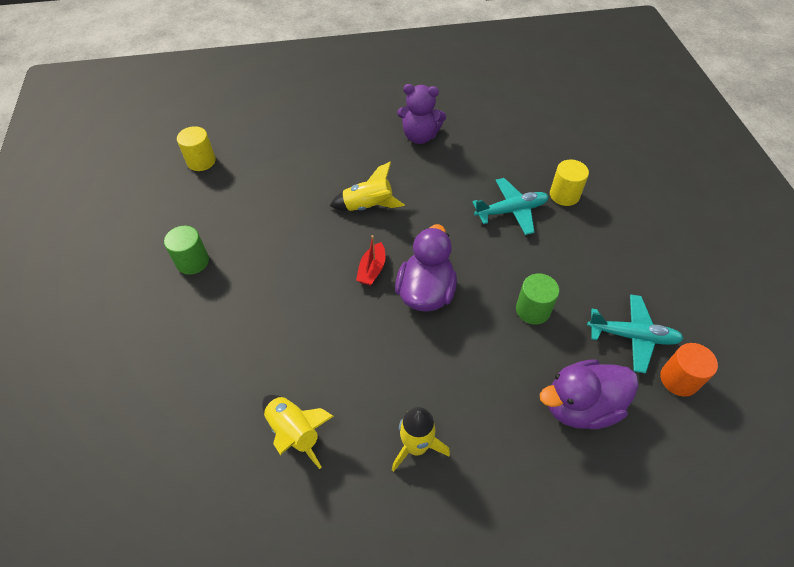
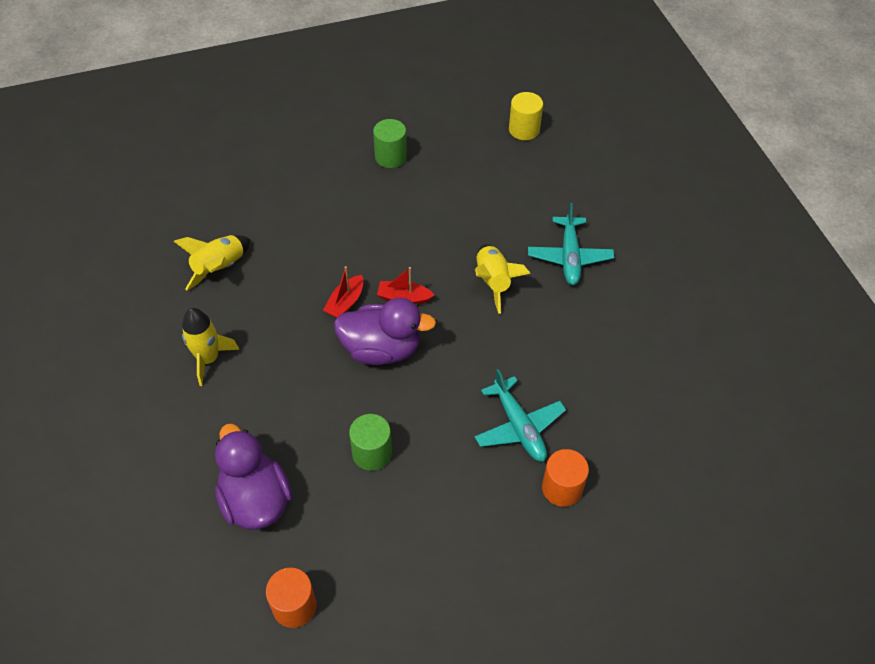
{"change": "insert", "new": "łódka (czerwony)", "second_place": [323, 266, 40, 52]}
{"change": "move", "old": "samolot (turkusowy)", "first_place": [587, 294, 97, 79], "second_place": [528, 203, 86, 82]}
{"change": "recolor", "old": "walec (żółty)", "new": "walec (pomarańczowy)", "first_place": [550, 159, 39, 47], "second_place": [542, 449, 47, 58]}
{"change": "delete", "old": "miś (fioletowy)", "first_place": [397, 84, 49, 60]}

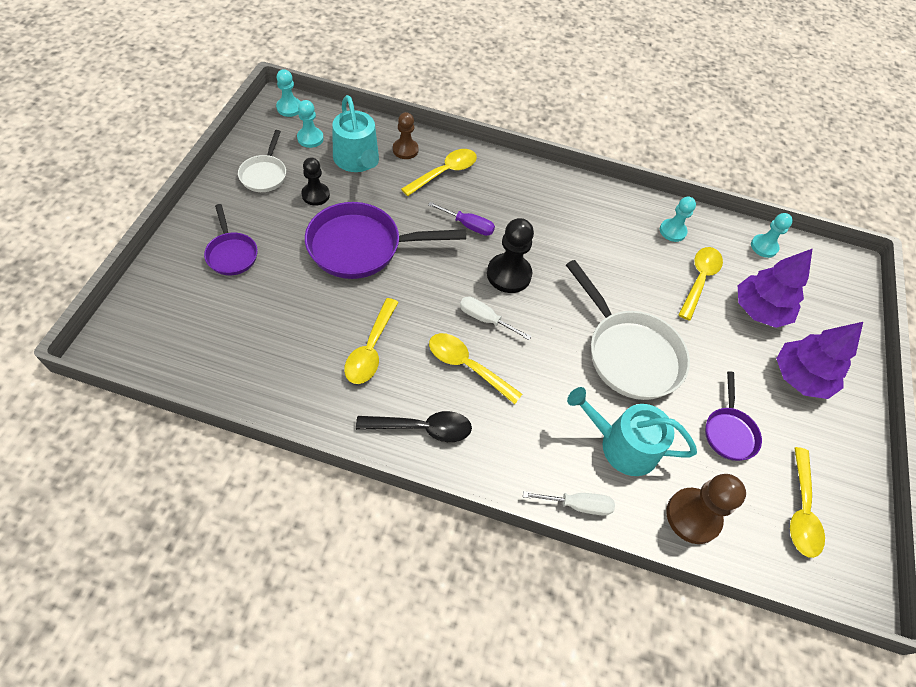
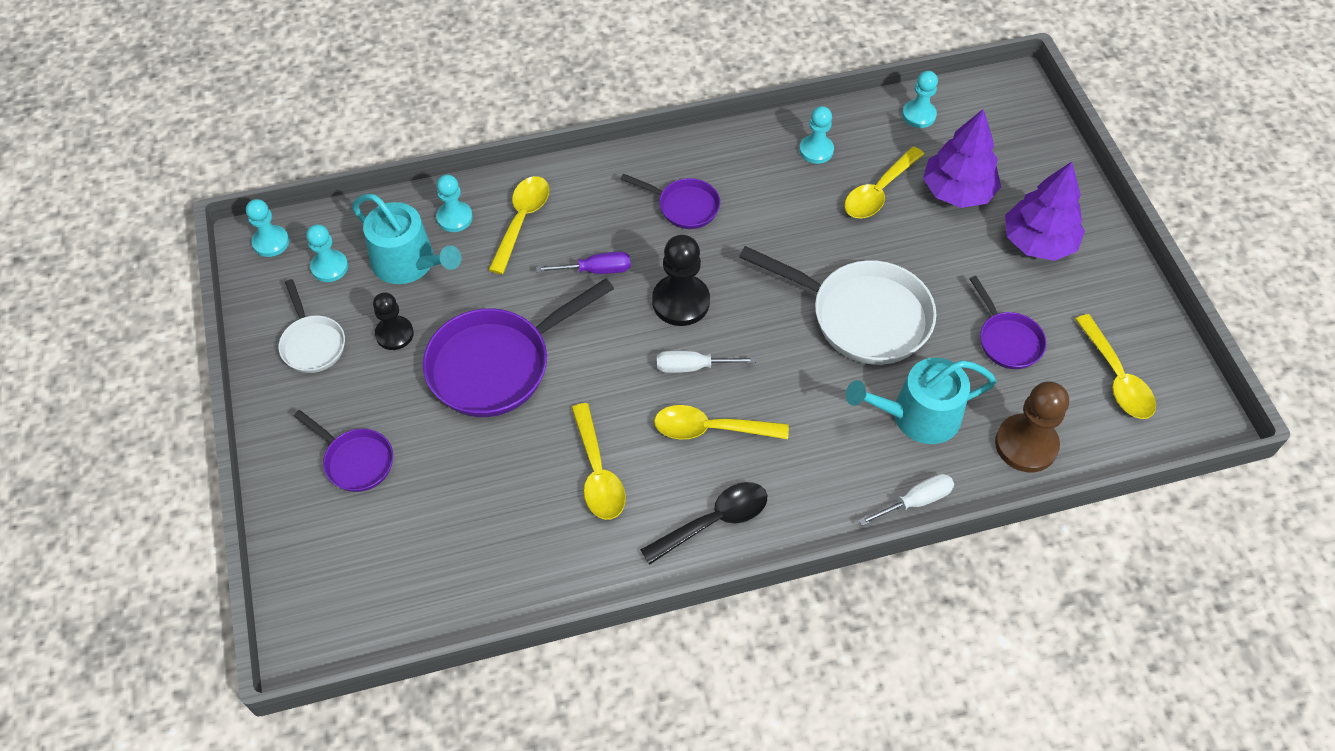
{"change": "recolor", "old": "pionek (brązowy)", "new": "pionek (turkusowy)", "first_place": [393, 112, 26, 47], "second_place": [436, 175, 37, 57]}
{"change": "insert", "new": "patelnia (fioletowy)", "second_place": [621, 174, 99, 55]}
{"change": "rotate", "old": "łyżka (żółty)", "first_place": [678, 247, 45, 74], "second_place": [845, 146, 80, 72], "degrees": -135}

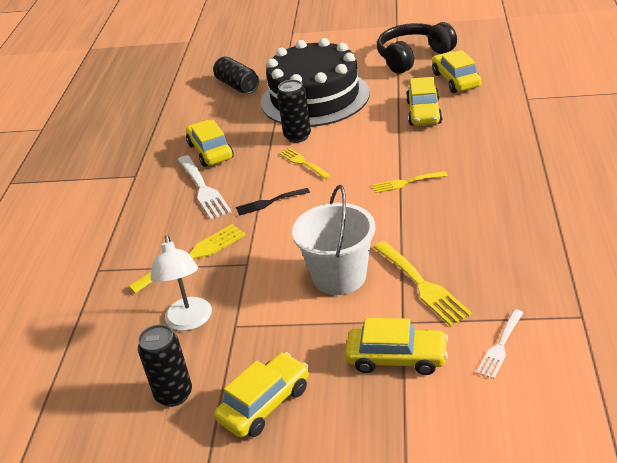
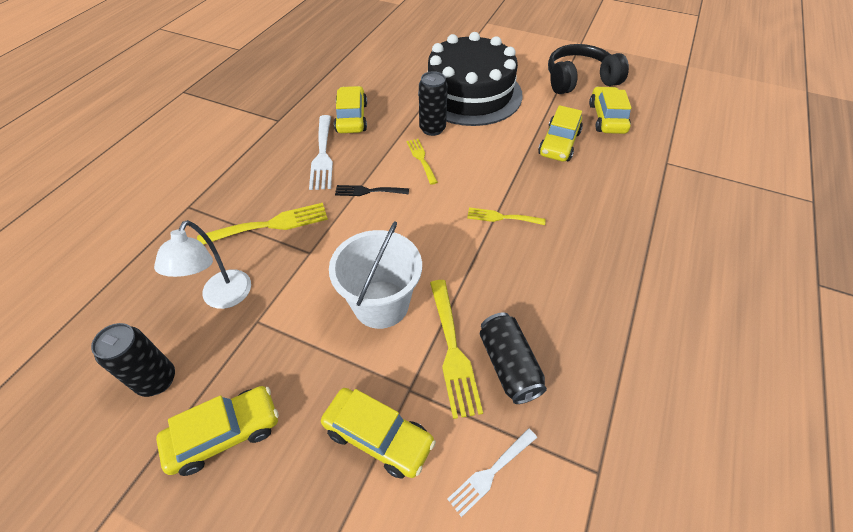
{"change": "move", "old": "puszka (czarny)", "first_place": [213, 56, 46, 38], "second_place": [480, 313, 67, 91]}

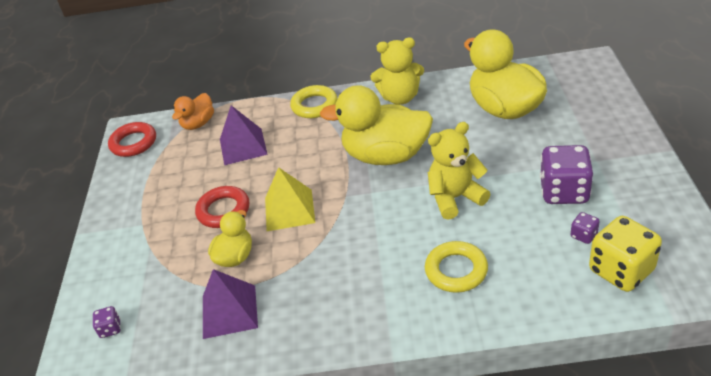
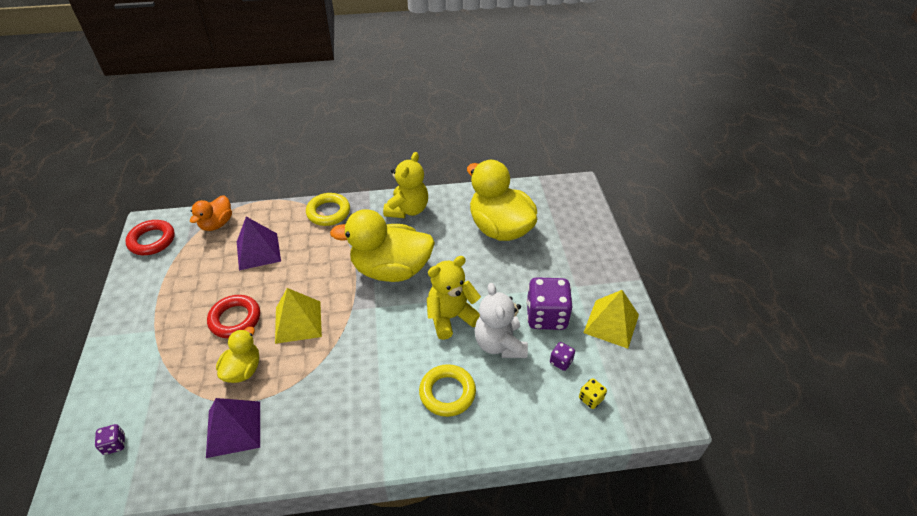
{"change": "rotate", "old": "miś (żółty)", "first_place": [371, 37, 53, 68], "second_place": [383, 152, 45, 66], "degrees": -60}
{"change": "insert", "new": "miś (biały)", "second_place": [474, 283, 54, 75]}
{"change": "resize", "old": "kostka do gry (żółty)", "first_place": [589, 216, 73, 76], "second_place": [579, 378, 28, 31], "factor": 0.45}
{"change": "insert", "new": "piramida (żółty)", "second_place": [583, 290, 56, 59]}

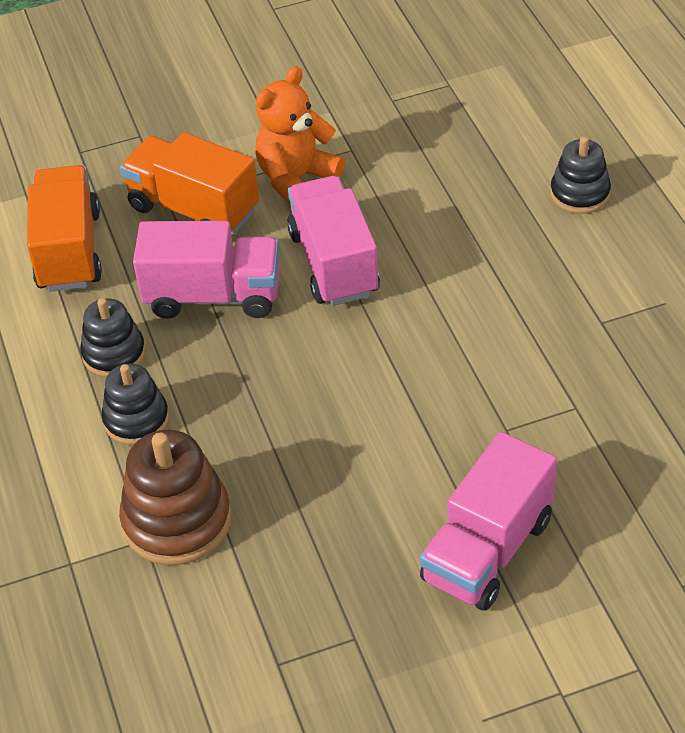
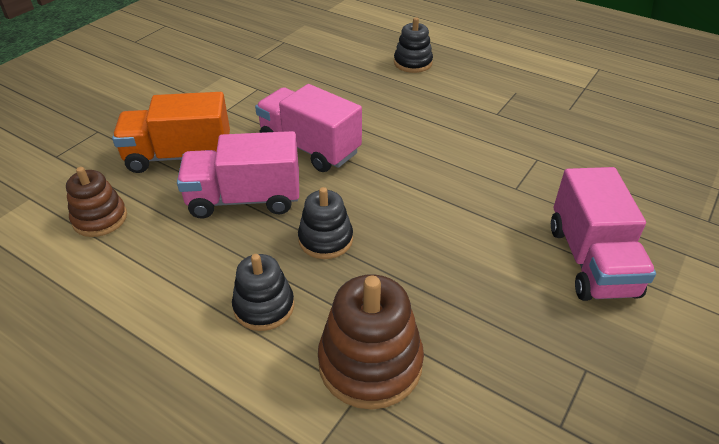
{"change": "replace", "old": "ciężarówka (pomarańczowy)", "new": "zabawka nakładanka (brązowy)", "first_place": [27, 165, 75, 127], "second_place": [66, 167, 61, 70]}
{"change": "rotate", "old": "ciężarówka (różowy)", "first_place": [133, 221, 147, 98], "second_place": [177, 131, 122, 88], "degrees": -150}
{"change": "move", "old": "zabawka nakładanka (czarny)", "first_place": [80, 298, 66, 79], "second_place": [298, 187, 55, 72]}
{"change": "delete", "old": "miś (pomarańczowy)", "first_place": [256, 66, 89, 139]}

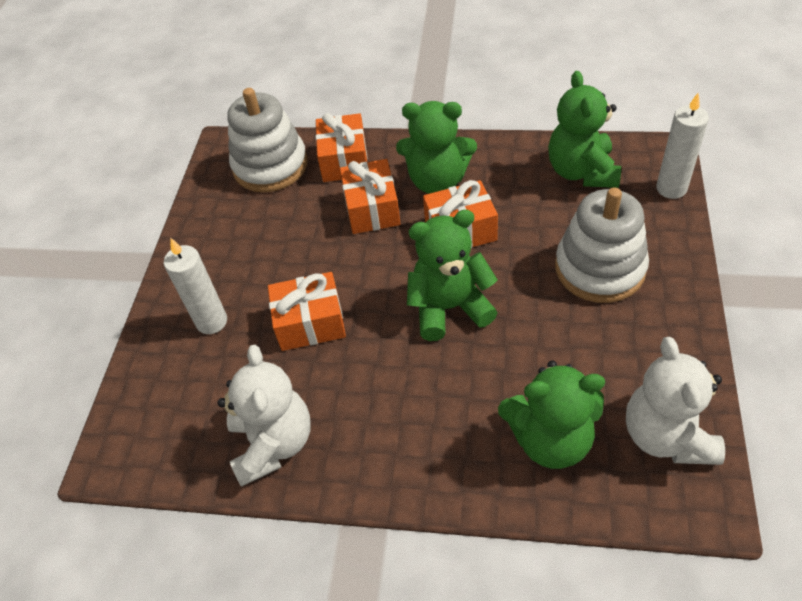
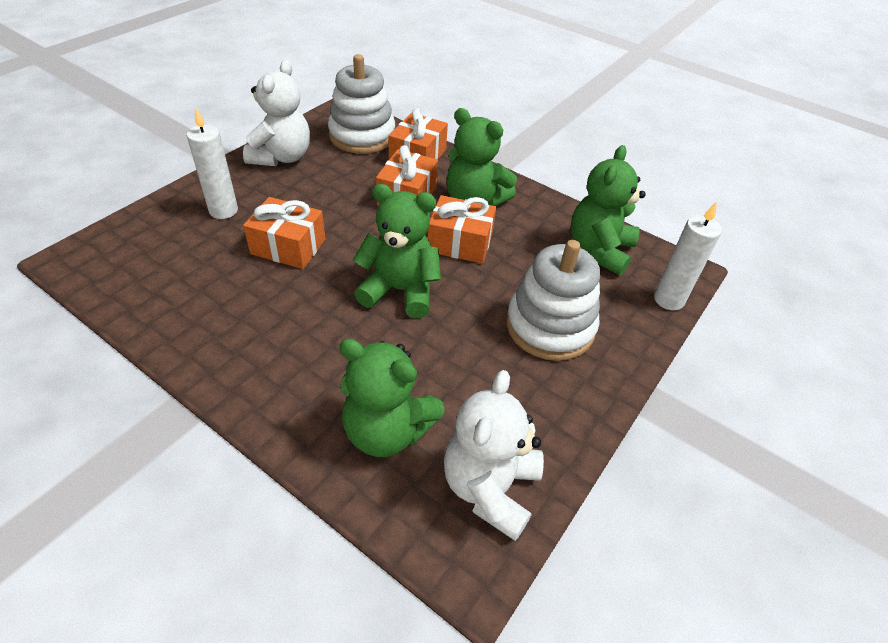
{"change": "move", "old": "miś (biały)", "first_place": [218, 345, 93, 142], "second_place": [243, 60, 67, 106]}

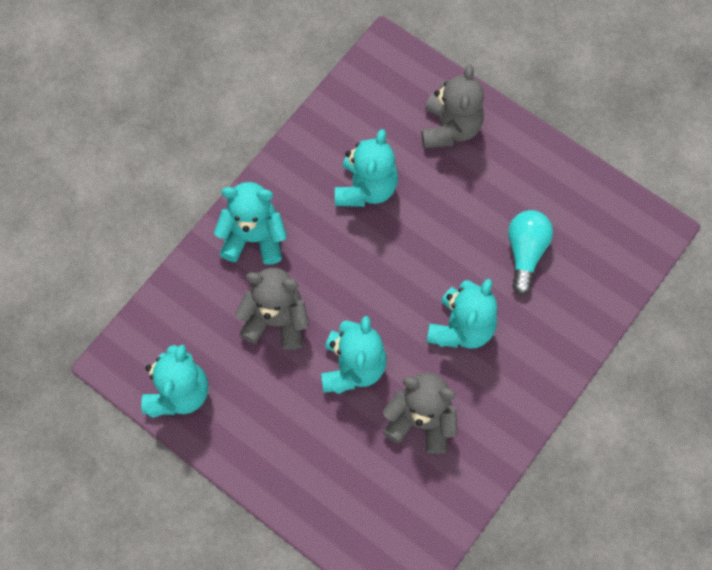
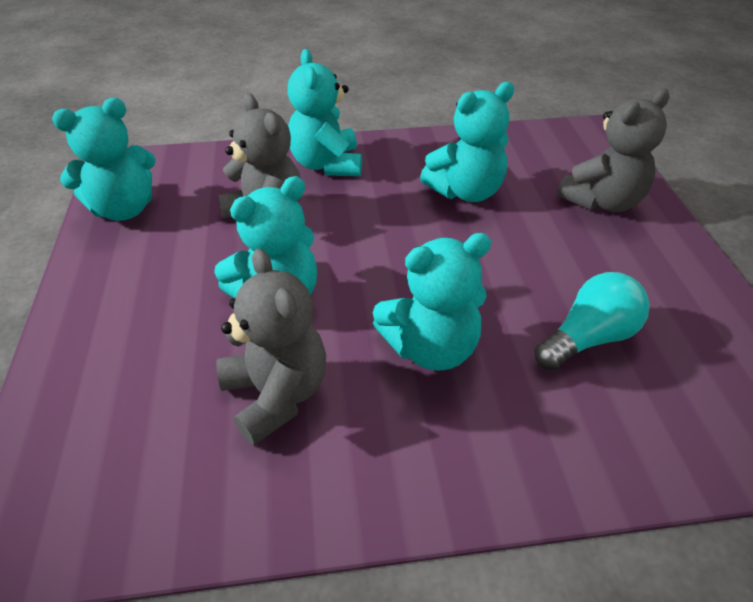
{"change": "rotate", "old": "miś (turkusowy)", "first_place": [214, 182, 73, 83], "second_place": [287, 49, 75, 127], "degrees": -150}

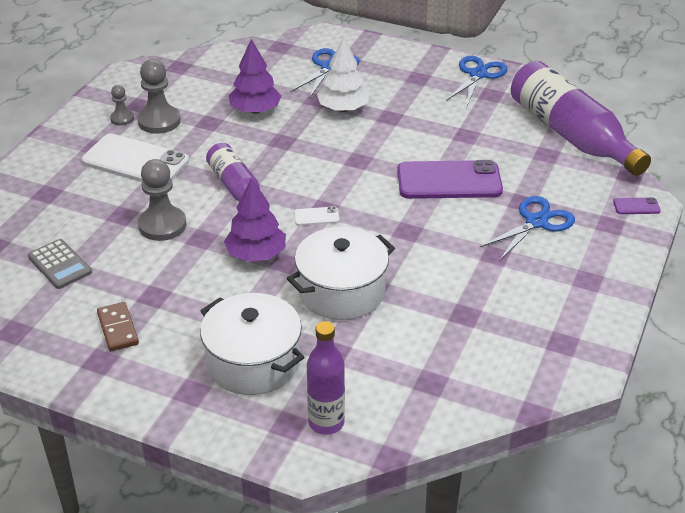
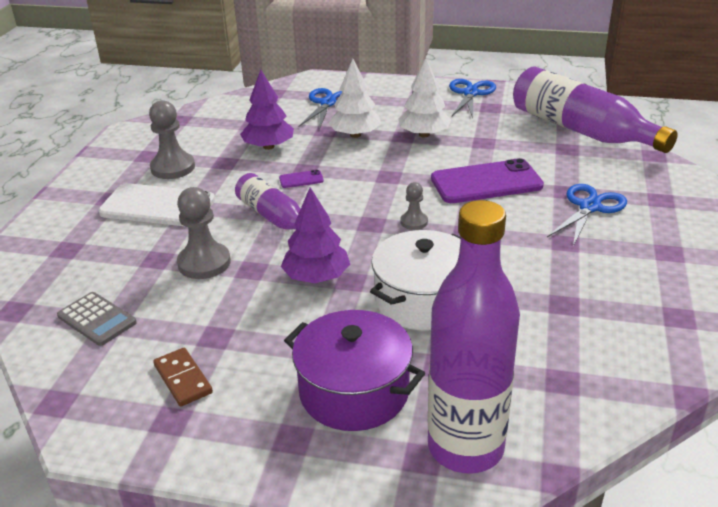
{"change": "move", "old": "telefon (fioletowy)", "first_place": [613, 197, 48, 17], "second_place": [279, 170, 45, 18]}
{"change": "recolor", "old": "garnek (biały)", "new": "garnek (fioletowy)", "first_place": [200, 293, 105, 102], "second_place": [284, 310, 141, 121]}
{"change": "insert", "new": "drzewko (biały)", "second_place": [398, 58, 53, 79]}
{"change": "move", "old": "pionek (szary)", "first_place": [110, 85, 24, 41], "second_place": [401, 182, 27, 48]}
{"change": "resize", "old": "butelka (fioletowy)", "first_place": [307, 321, 38, 114], "second_place": [428, 200, 92, 273], "factor": 1.75}
{"change": "delete", "old": "telefon (biały)", "first_place": [294, 206, 46, 20]}

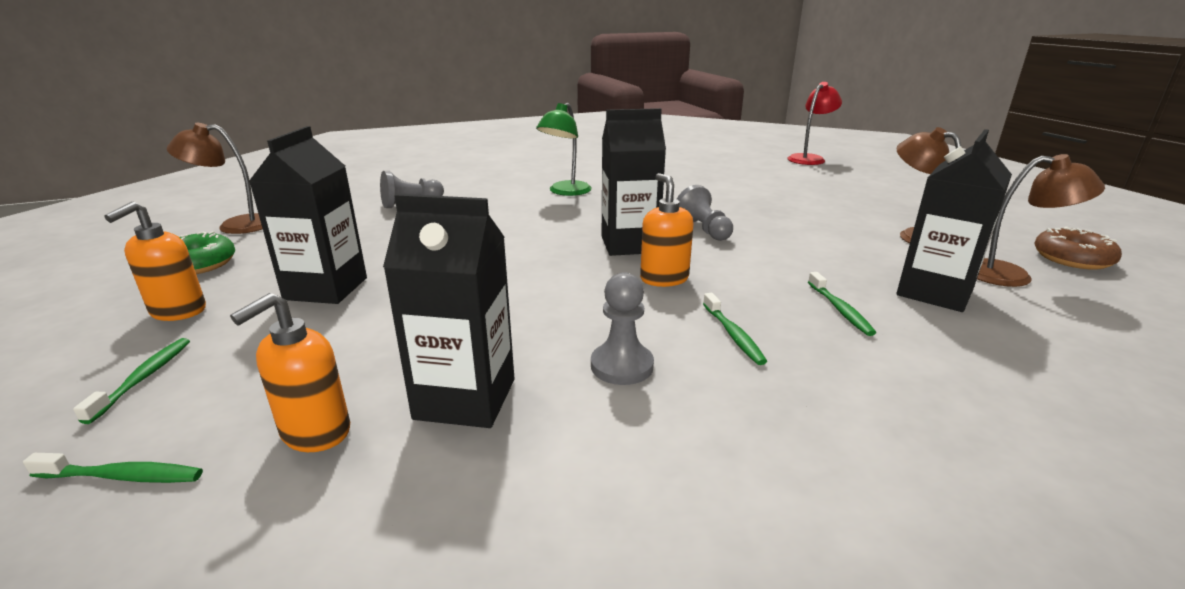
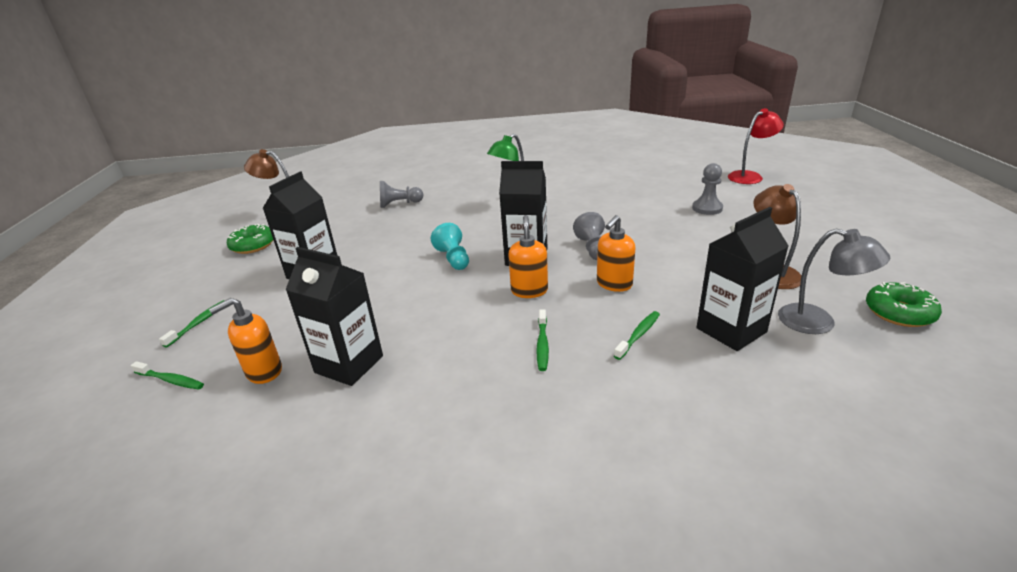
{"change": "insert", "new": "pionek (turkusowy)", "second_place": [431, 223, 38, 47]}
{"change": "move", "old": "dozownik mydła (pomarańczowy)", "first_place": [104, 201, 102, 120], "second_place": [597, 215, 39, 77]}
{"change": "rotate", "old": "szczoteczka do zębów (zielony)", "first_place": [808, 272, 68, 64], "second_place": [614, 311, 46, 49], "degrees": -150}
{"change": "move", "old": "pionek (szary)", "first_place": [591, 272, 63, 113], "second_place": [692, 163, 31, 52]}
{"change": "recolor", "old": "lampka (brązowy)", "new": "lampka (szary)", "first_place": [977, 154, 128, 133], "second_place": [778, 229, 112, 105]}
{"change": "recolor", "old": "donut (brązowy)", "new": "donut (zielony)", "first_place": [1034, 227, 88, 43], "second_place": [866, 282, 76, 45]}

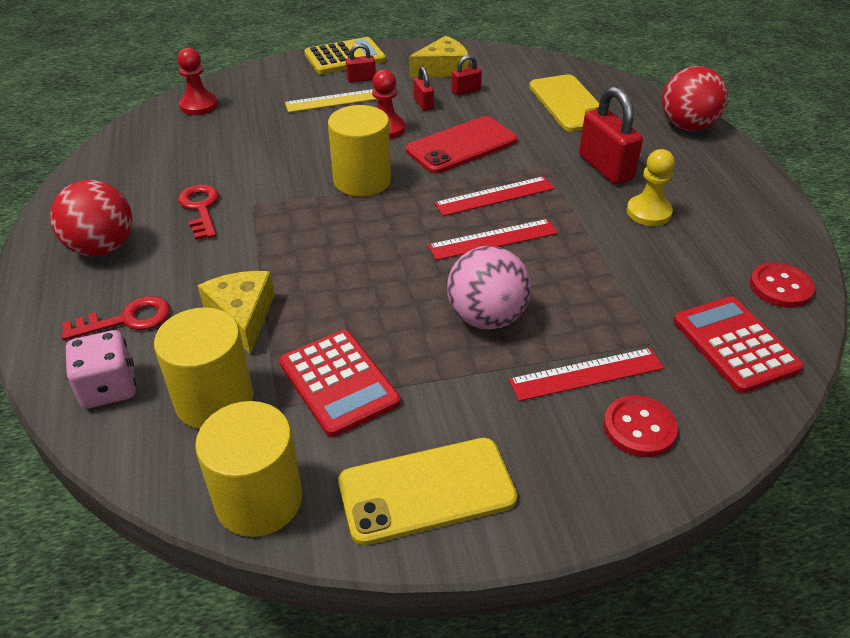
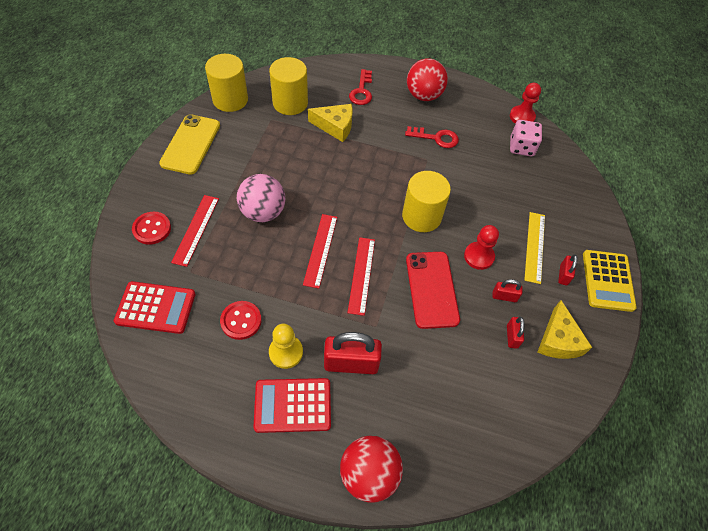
{"change": "move", "old": "guzik (czerwony)", "first_place": [750, 262, 65, 46], "second_place": [220, 301, 42, 39]}
{"change": "move", "old": "kalkulator (czerwony)", "first_place": [279, 330, 122, 107], "second_place": [254, 378, 77, 55]}
{"change": "move", "old": "pionek (czerwony)", "first_place": [177, 48, 41, 67], "second_place": [510, 83, 31, 41]}
{"change": "move", "old": "kostka do gry (różowy)", "first_place": [66, 330, 70, 79], "second_place": [510, 120, 32, 36]}
{"change": "delete", "old": "telefon (żółty)", "first_place": [529, 74, 70, 58]}

